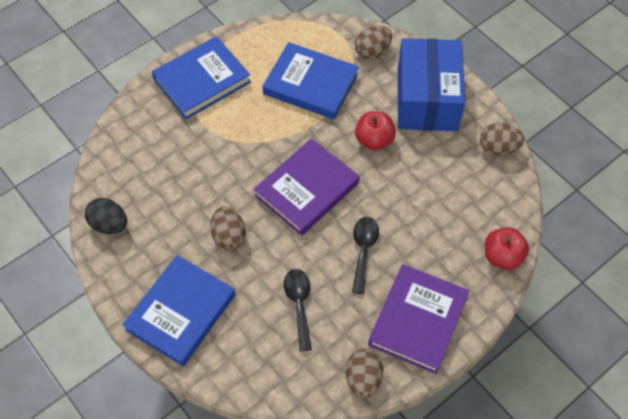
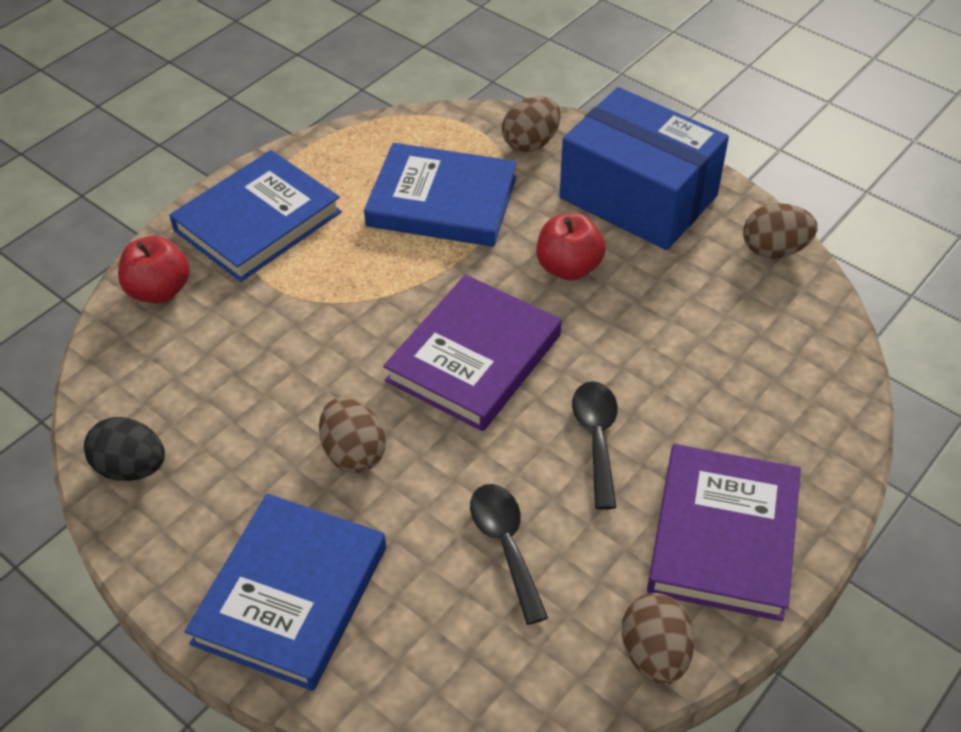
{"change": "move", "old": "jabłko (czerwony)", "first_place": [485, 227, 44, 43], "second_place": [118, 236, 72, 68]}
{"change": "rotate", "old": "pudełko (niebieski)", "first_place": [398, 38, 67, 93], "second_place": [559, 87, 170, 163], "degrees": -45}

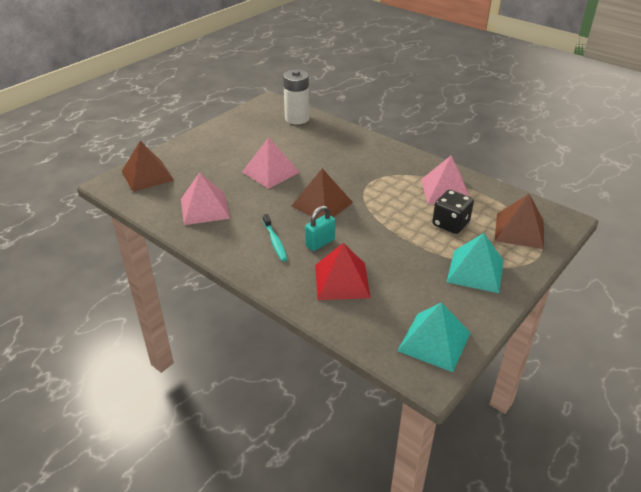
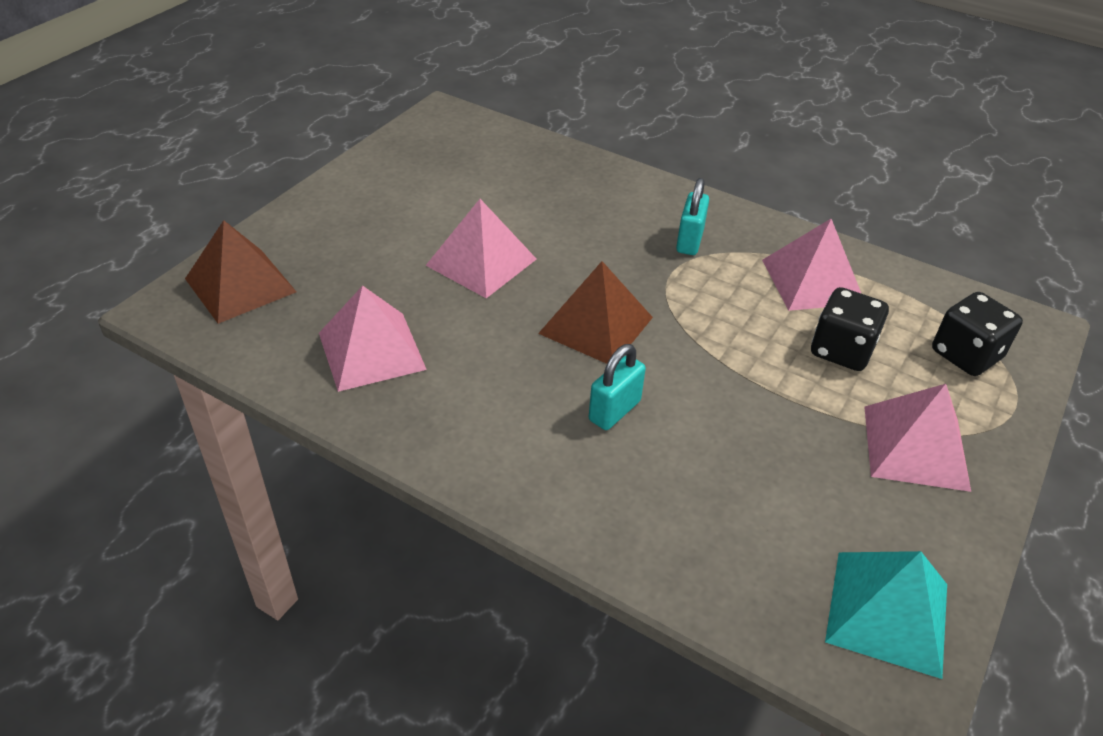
{"change": "insert", "new": "kłódka (turkusowy)", "second_place": [676, 178, 33, 77]}
{"change": "recolor", "old": "piramida (turkusowy)", "new": "piramida (różowy)", "first_place": [447, 233, 57, 60], "second_place": [864, 384, 107, 108]}
{"change": "replace", "old": "piramida (brązowy)", "new": "kostka do gry (czarny)", "first_place": [495, 194, 49, 55], "second_place": [932, 292, 91, 84]}
{"change": "delete", "old": "szczoteczka do zębów (turkusowy)", "first_place": [263, 214, 24, 47]}
{"change": "delete", "old": "bateria (biały)", "first_place": [283, 70, 26, 54]}
{"change": "delete", "old": "piramida (czerwony)", "first_place": [315, 243, 56, 57]}

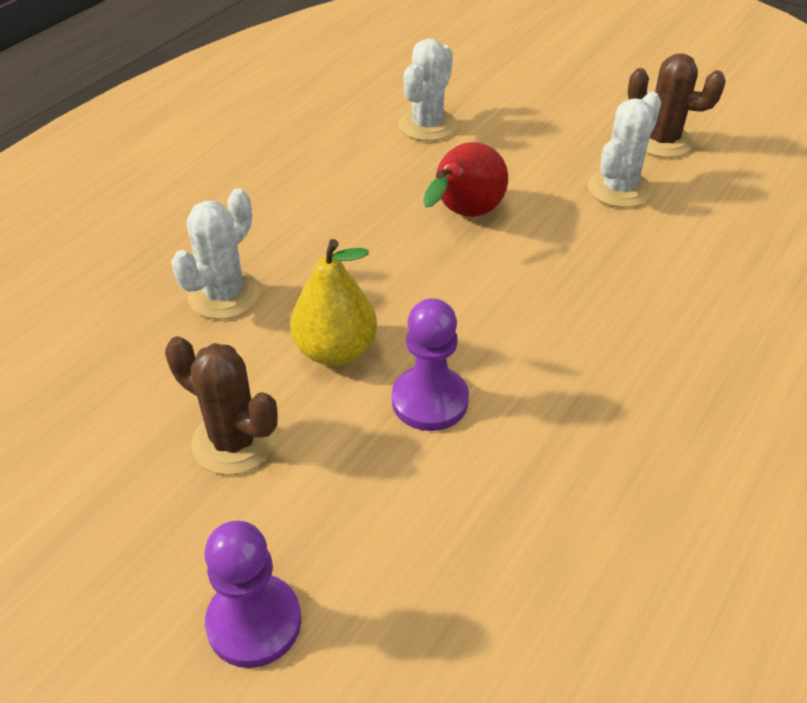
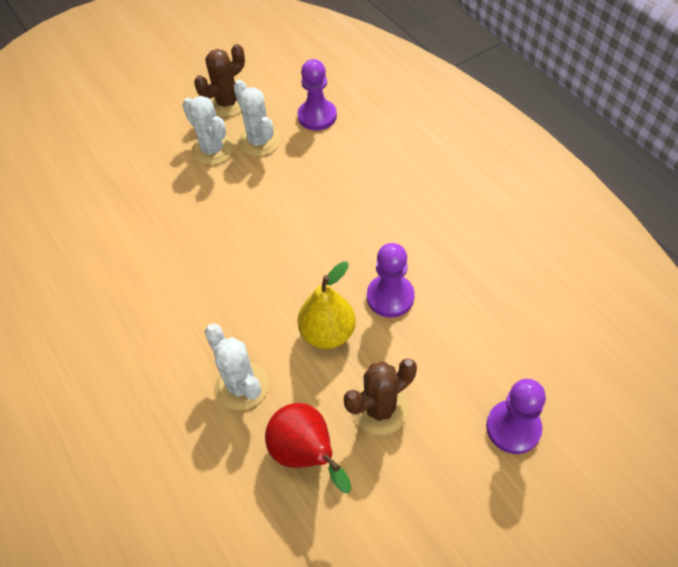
{"change": "move", "old": "kaktus (biały)", "first_place": [398, 39, 59, 102], "second_place": [183, 96, 51, 69]}
{"change": "move", "old": "gruszka (czerwony)", "first_place": [423, 142, 85, 75], "second_place": [265, 403, 86, 90]}
{"change": "insert", "new": "pionek (fioletowy)", "second_place": [297, 59, 40, 72]}

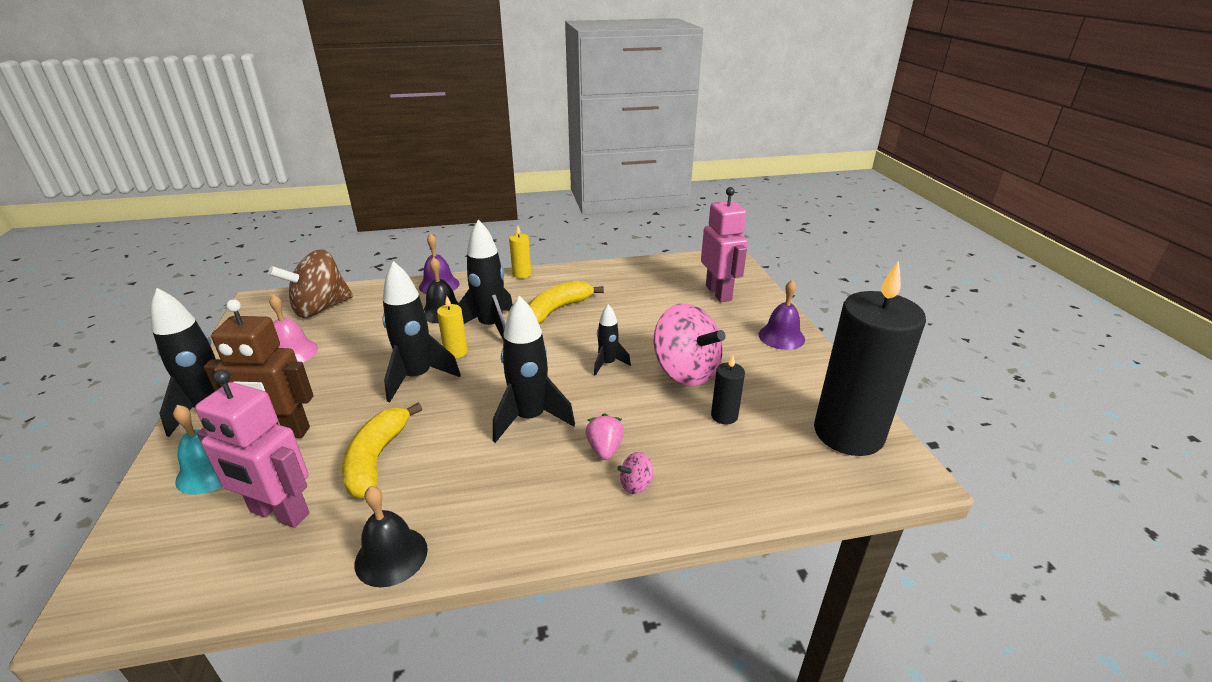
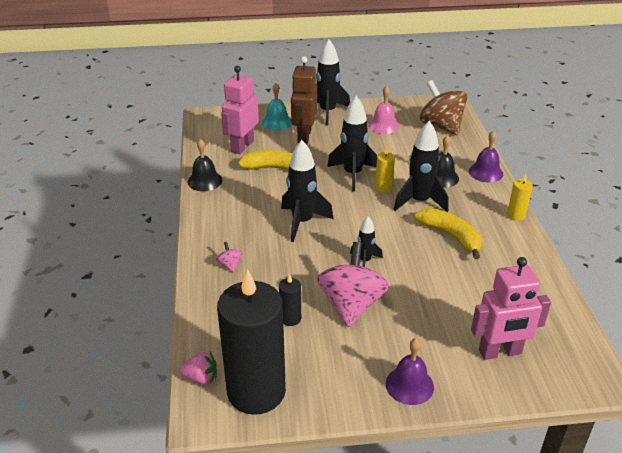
{"change": "move", "old": "truskawka (różowy)", "first_place": [585, 413, 39, 47], "second_place": [180, 352, 37, 32]}
{"change": "rotate", "old": "bączek (różowy)", "first_place": [654, 303, 72, 83], "second_place": [317, 242, 72, 85], "degrees": 135}

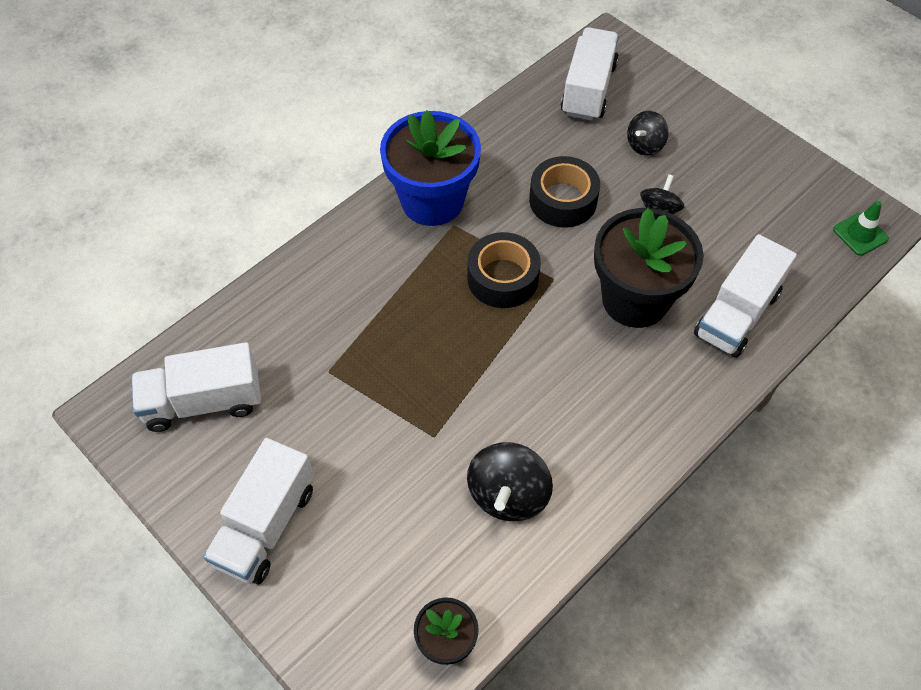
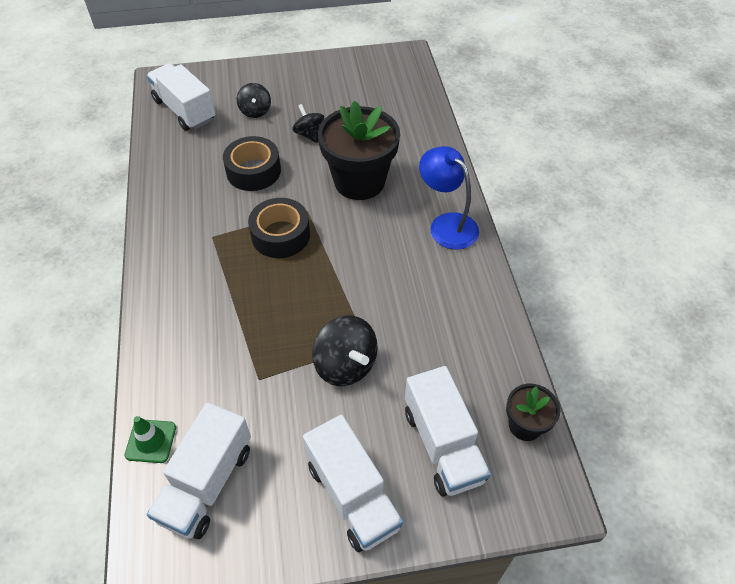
{"change": "move", "old": "pachołek (zielony)", "first_place": [833, 201, 56, 55], "second_place": [125, 416, 51, 47]}
{"change": "move", "old": "bączek (czarny)", "first_place": [467, 442, 86, 79], "second_place": [312, 315, 66, 71]}
{"change": "move", "old": "ciężarówka (biały)", "first_place": [694, 234, 103, 124], "second_place": [405, 366, 86, 130]}
{"change": "insert", "new": "lampka (niebieski)", "second_place": [419, 146, 60, 103]}
{"change": "delete", "old": "doniczka (niebieski)", "first_place": [380, 110, 101, 116]}

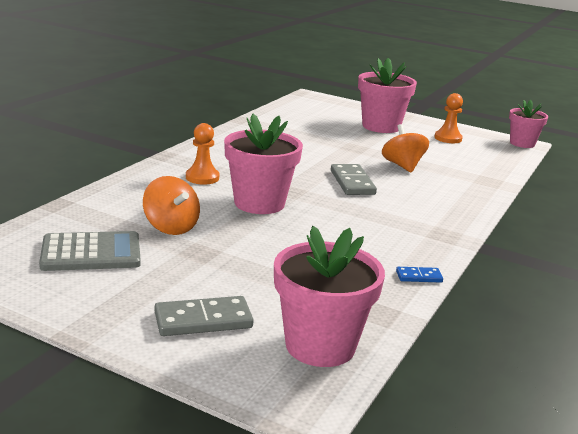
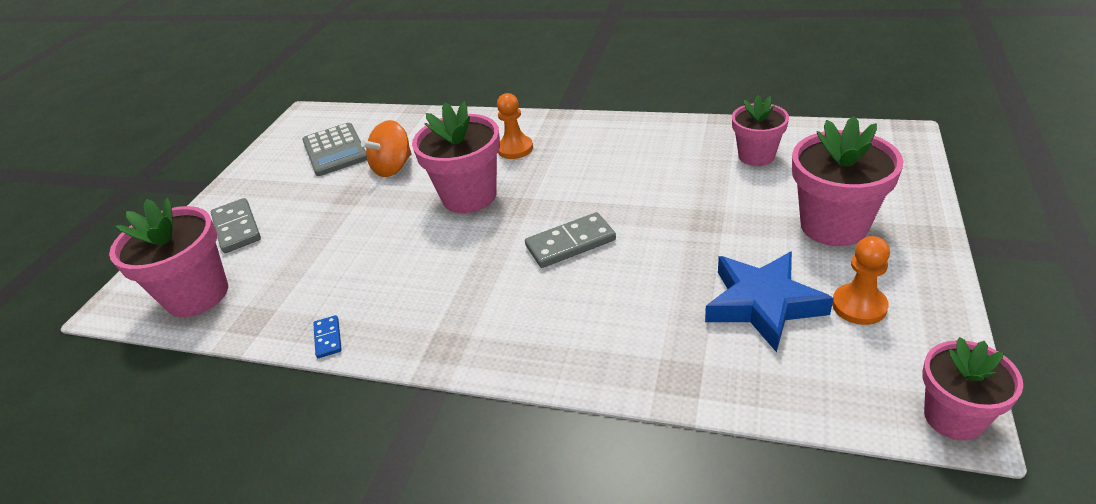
{"change": "insert", "new": "gwiazda (niebieski)", "second_place": [705, 251, 129, 101]}
{"change": "insert", "new": "doniczka (różowy)", "second_place": [732, 95, 57, 71]}
{"change": "delete", "old": "bączek (pomarańczowy)", "first_place": [382, 124, 47, 48]}

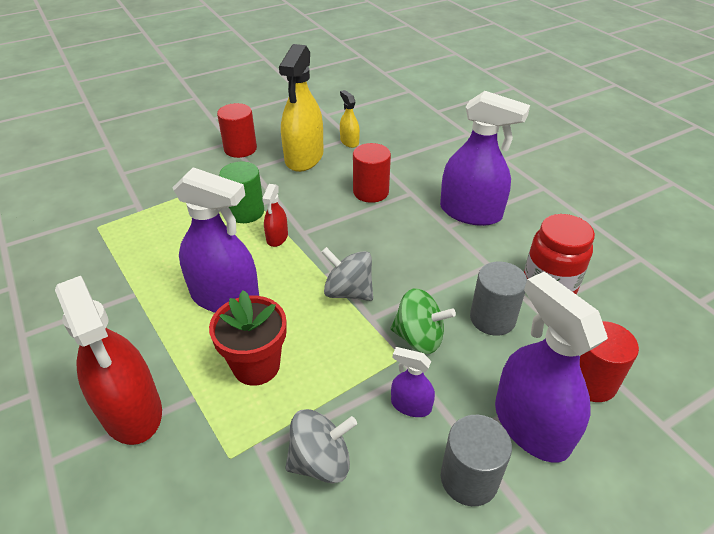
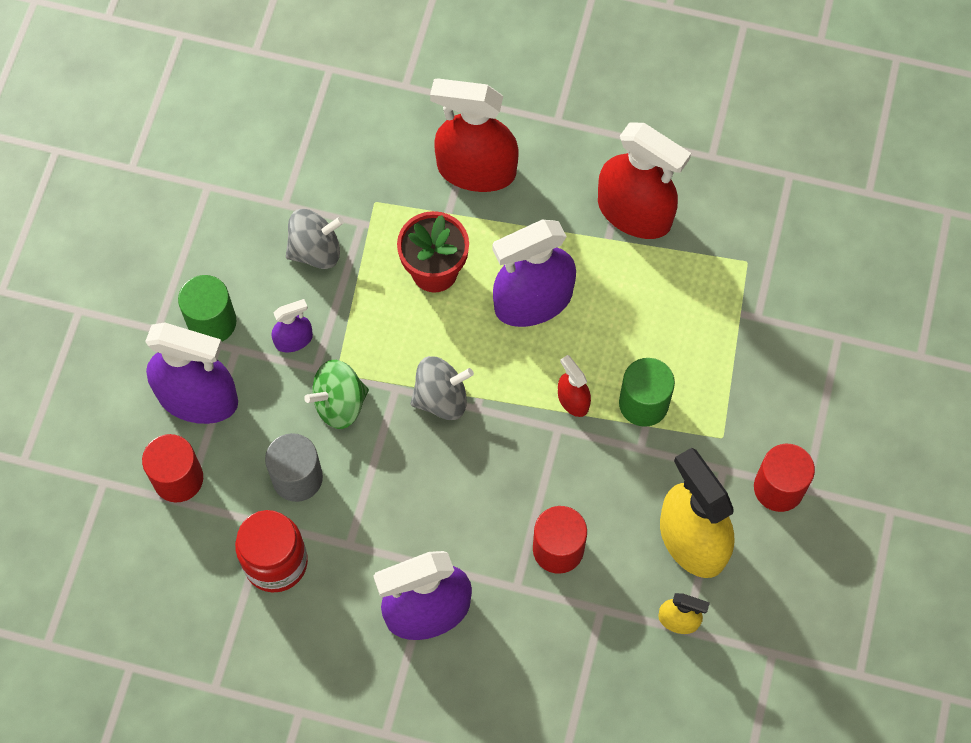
{"change": "recolor", "old": "walec (szary)", "new": "walec (zielony)", "first_place": [441, 415, 71, 91], "second_place": [178, 275, 59, 67]}
{"change": "rotate", "old": "bączek (szary)", "first_place": [285, 409, 72, 74], "second_place": [286, 209, 58, 60], "degrees": -135}
{"change": "insert", "new": "spryskiwacz (czerwony)", "second_place": [598, 123, 93, 116]}

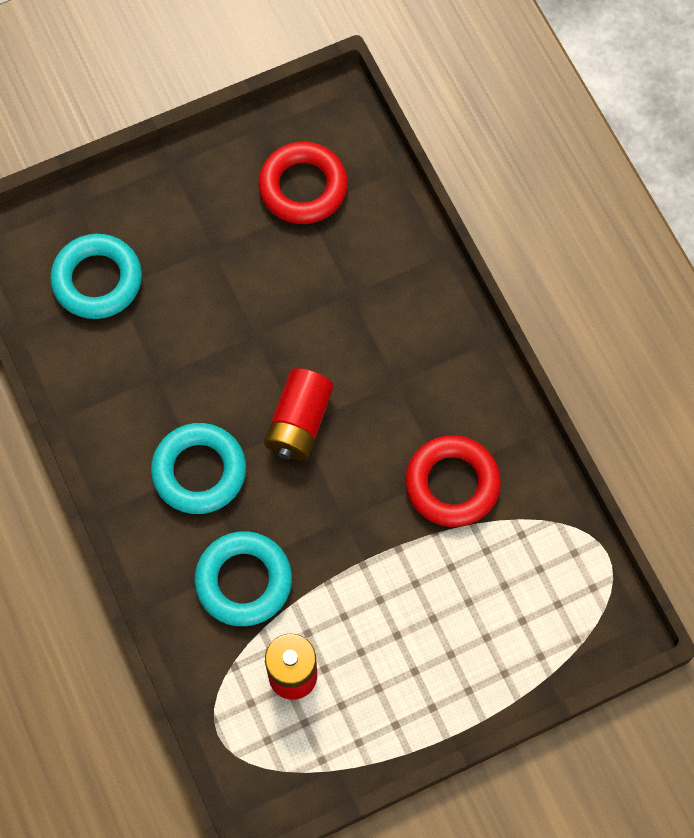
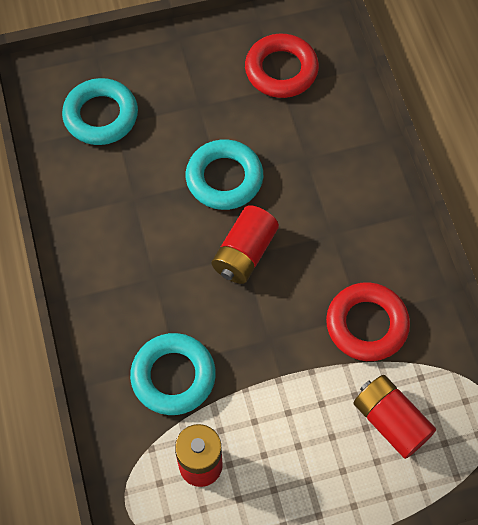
{"change": "move", "old": "pierścień (turkusowy)", "first_place": [151, 423, 95, 91], "second_place": [186, 139, 77, 71]}
{"change": "insert", "new": "bateria (czerwony)", "second_place": [353, 375, 83, 84]}

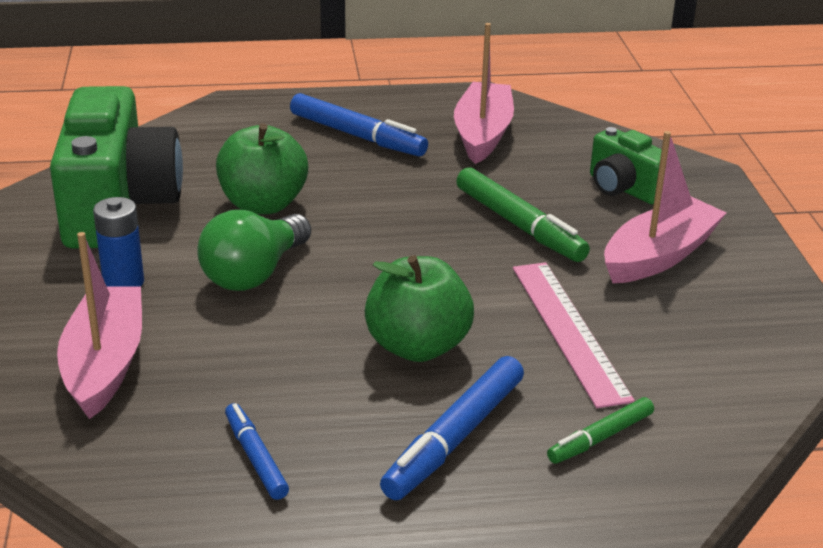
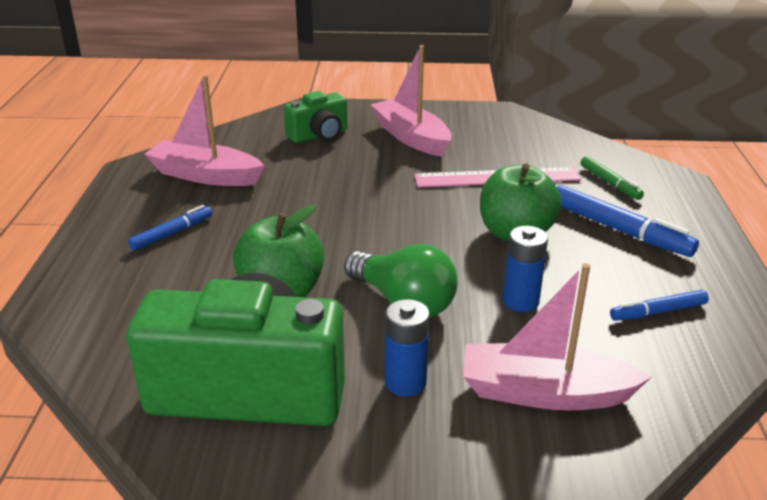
{"change": "resize", "old": "flamaster (niebieski)", "first_place": [290, 93, 138, 63], "second_place": [128, 205, 84, 46], "factor": 0.59}
{"change": "insert", "new": "bateria (niebieski)", "second_place": [503, 226, 45, 86]}
{"change": "delete", "old": "flamaster (zielony)", "first_place": [456, 167, 134, 95]}

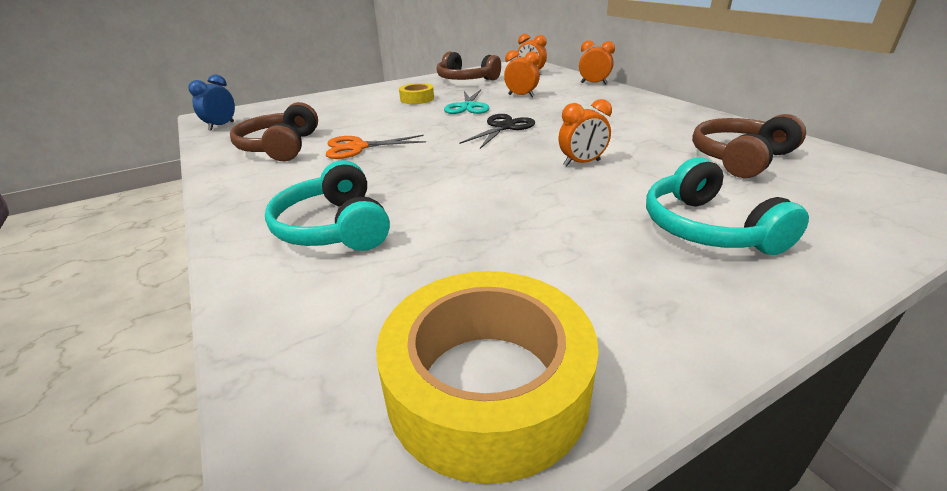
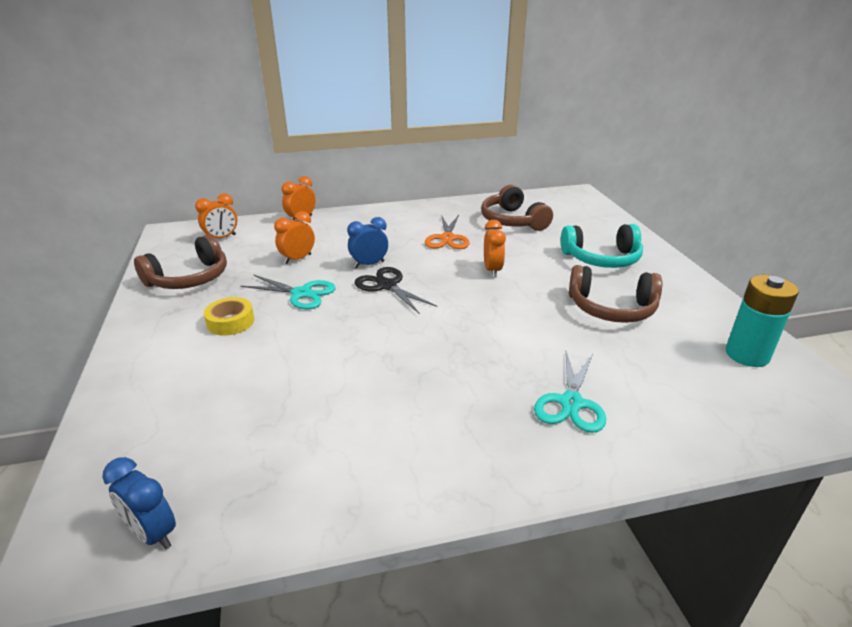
{"change": "insert", "new": "budzik (niebieski)", "second_place": [347, 217, 41, 51]}
{"change": "move", "old": "nożyczki (pomarańczowy)", "first_place": [326, 135, 100, 24], "second_place": [425, 215, 45, 34]}
{"change": "replace", "old": "słuchawki (turkusowy)", "new": "nożyczki (turkusowy)", "first_place": [265, 160, 125, 91], "second_place": [534, 351, 72, 82]}
{"change": "move", "old": "słuchawki (brązowy)", "first_place": [230, 102, 88, 59], "second_place": [569, 265, 93, 58]}
{"change": "replace", "old": "taśma klejąca (żółty)", "new": "bateria (turkusowy)", "first_place": [376, 271, 223, 213], "second_place": [726, 275, 73, 92]}

